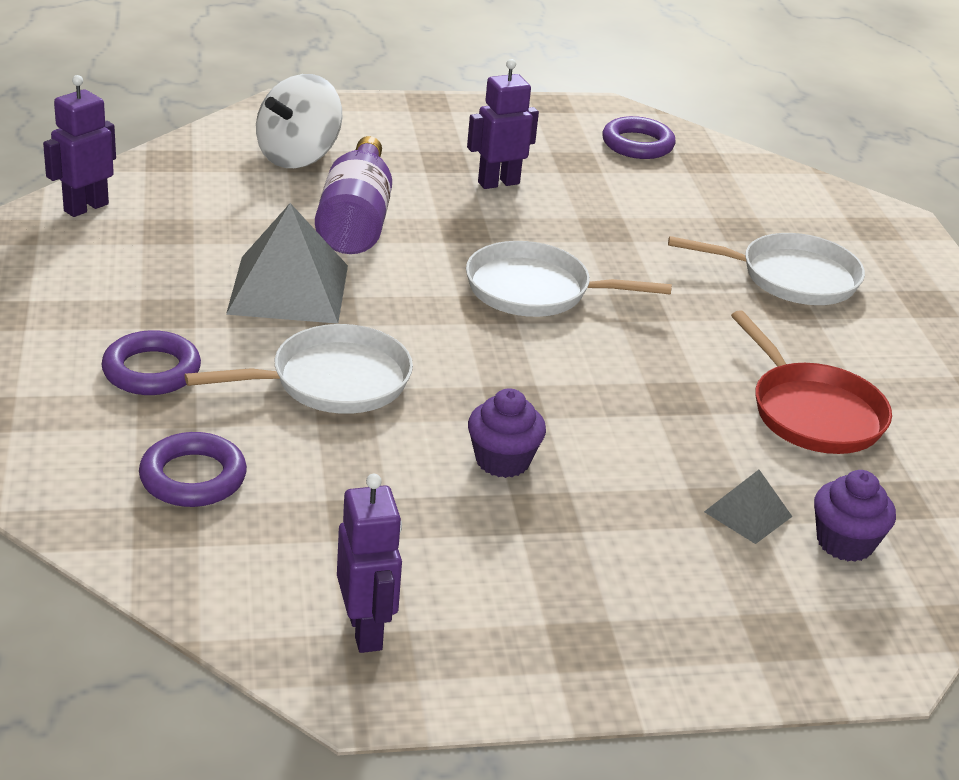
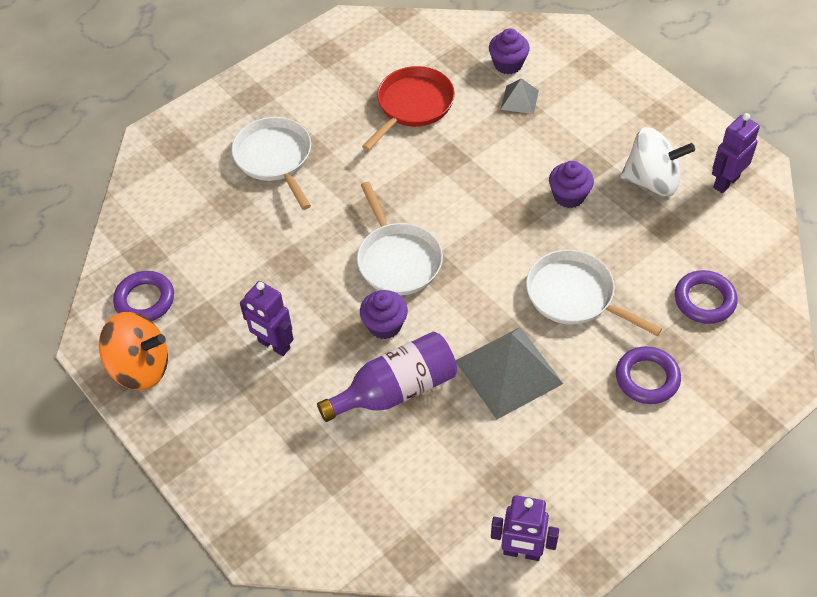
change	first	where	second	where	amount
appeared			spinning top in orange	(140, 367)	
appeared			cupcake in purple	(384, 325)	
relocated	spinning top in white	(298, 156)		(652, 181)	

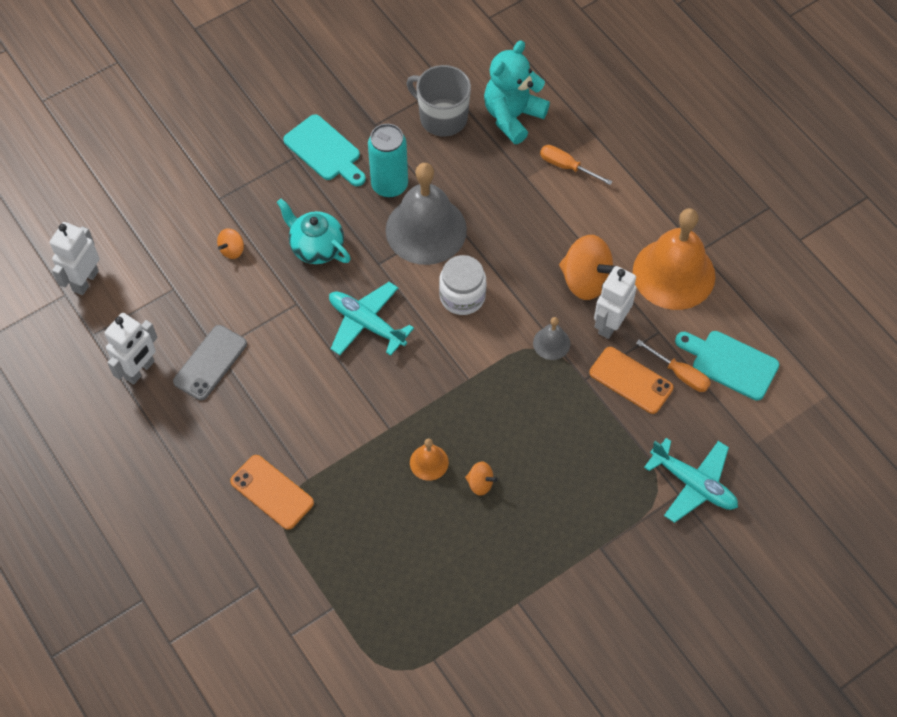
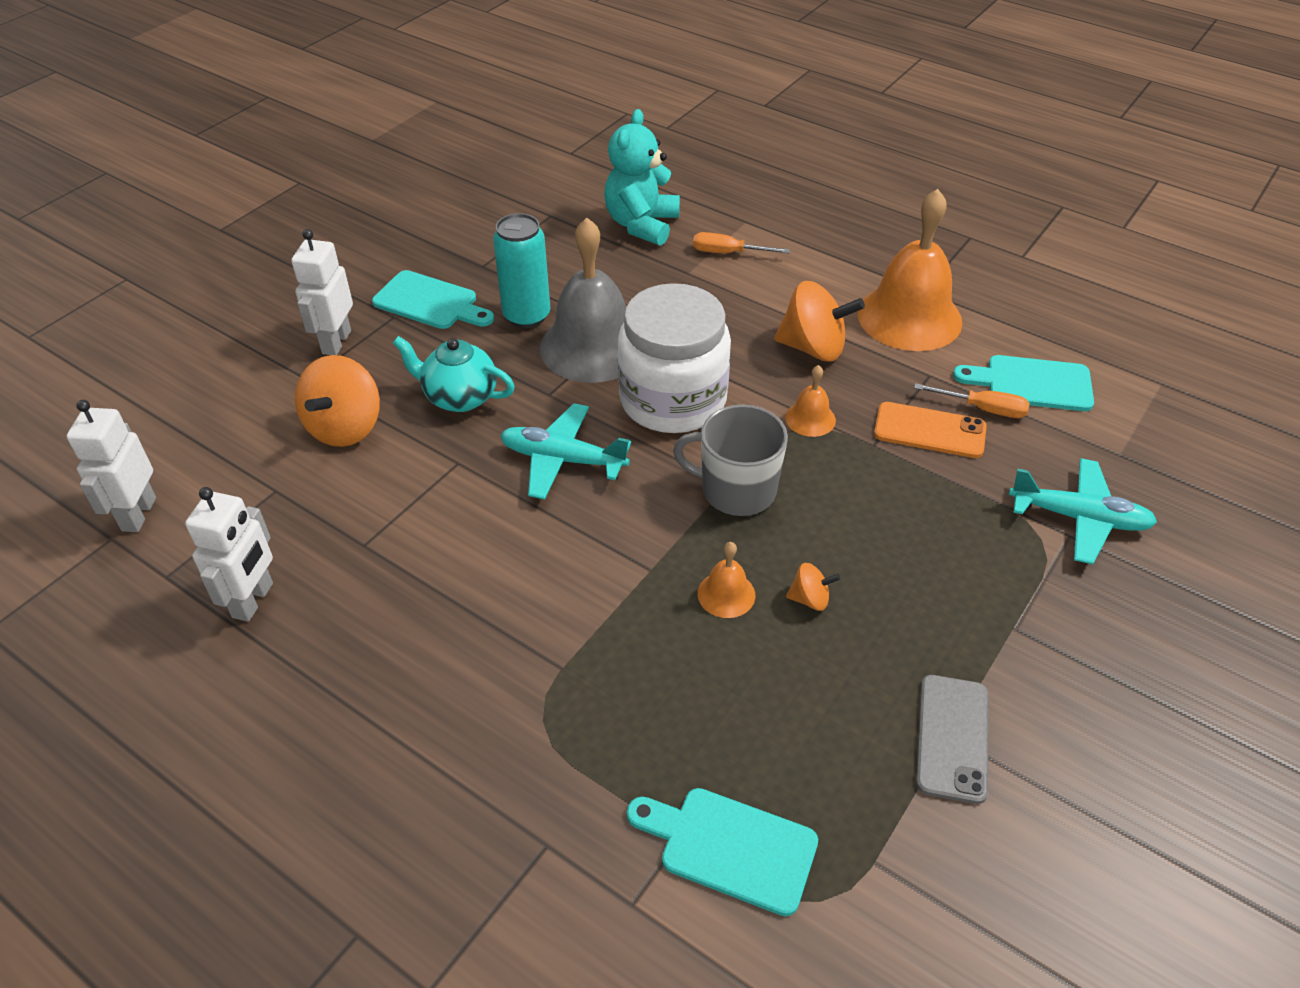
change	first	where	second	where	amount
relocated	robot in white	(610, 324)		(336, 342)	
size	spinning top in orange	(232, 250)		(345, 427)	x2.05
size	jar in white	(462, 296)		(673, 400)	x1.73
appeared			cutting board in turquoise	(730, 847)	
relocated	mug in grey	(442, 117)		(736, 490)	
colour	bell in grey	(551, 343)	bell in orange	(810, 419)	
relocated	phone in grey	(210, 363)		(952, 738)	
missing	phone in orange	(272, 492)			

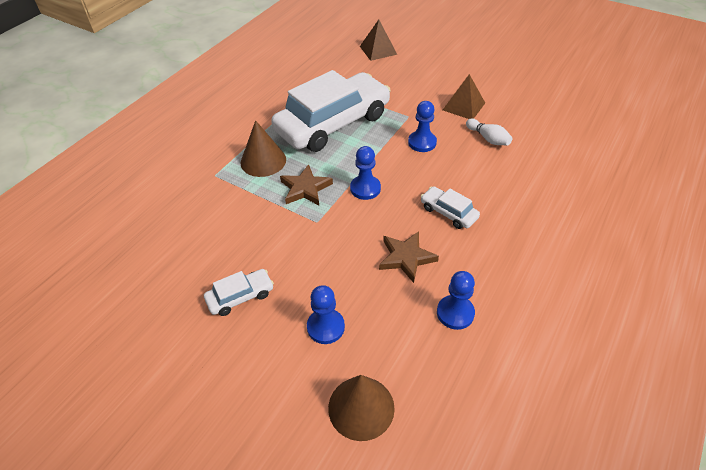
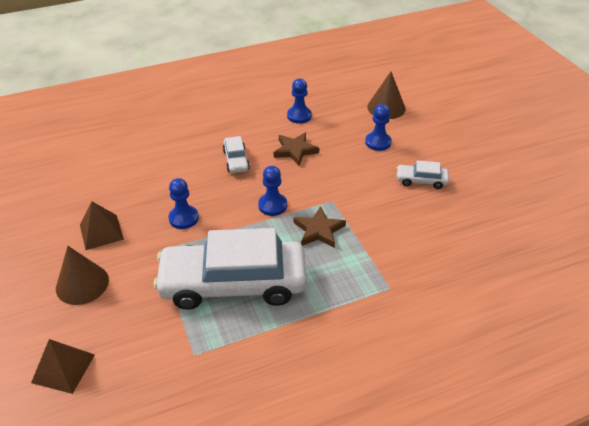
change	first	where	second	where	amount
relocated	cone in brown	(263, 161)		(82, 284)	
missing	bowling pin in white	(488, 138)			

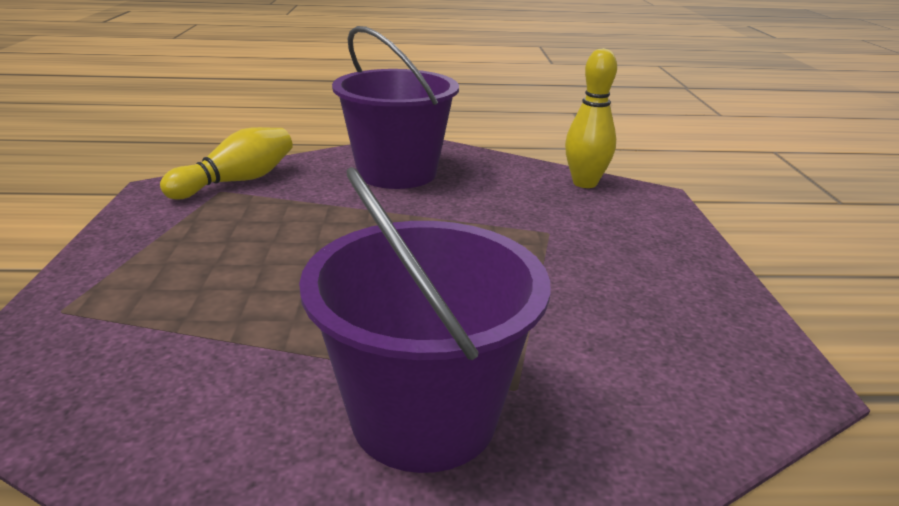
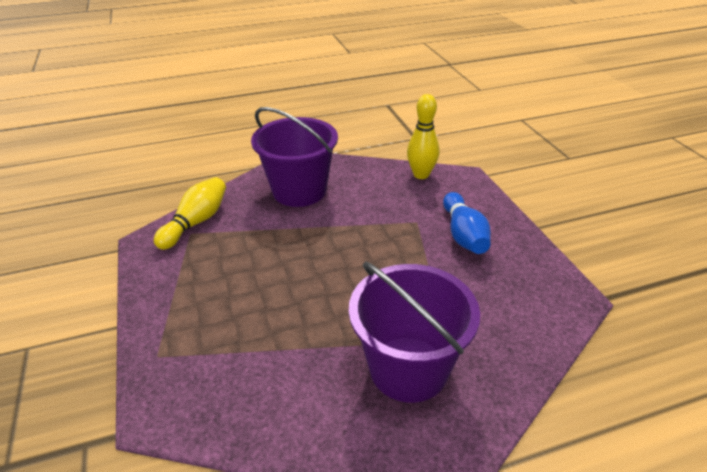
change	first	where	second	where	amount
appeared			bowling pin in blue	(463, 234)	

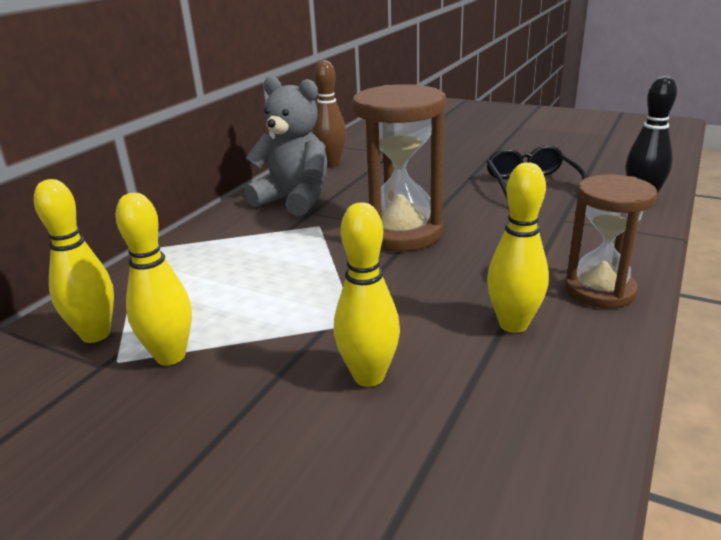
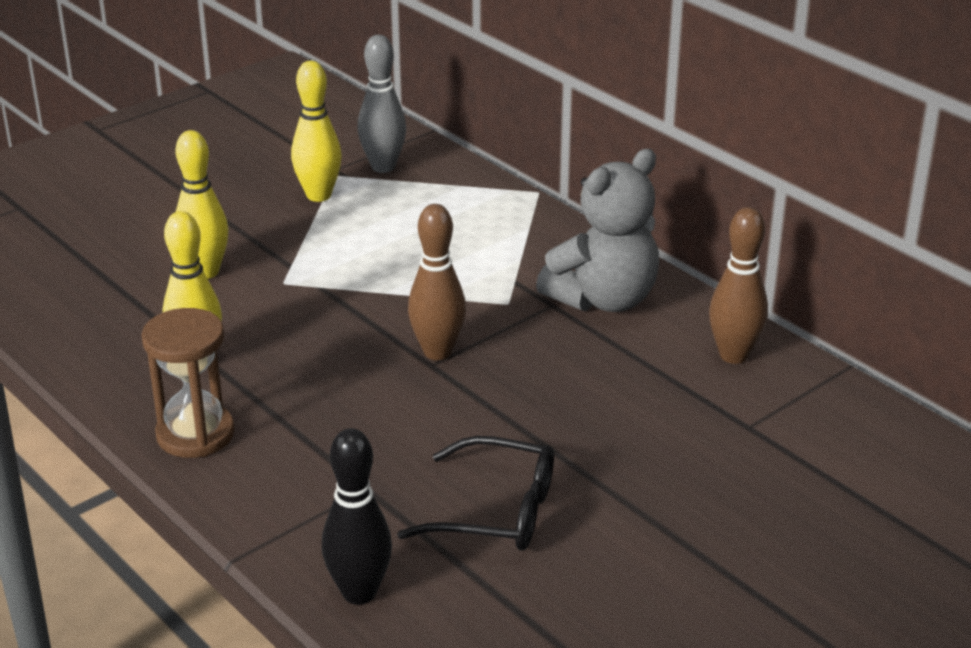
change	first	where	second	where	amount
colour	bowling pin in yellow	(95, 334)	bowling pin in grey	(383, 167)	
exchanged	hourglass in brown	(400, 233)	bowling pin in brown	(437, 352)	

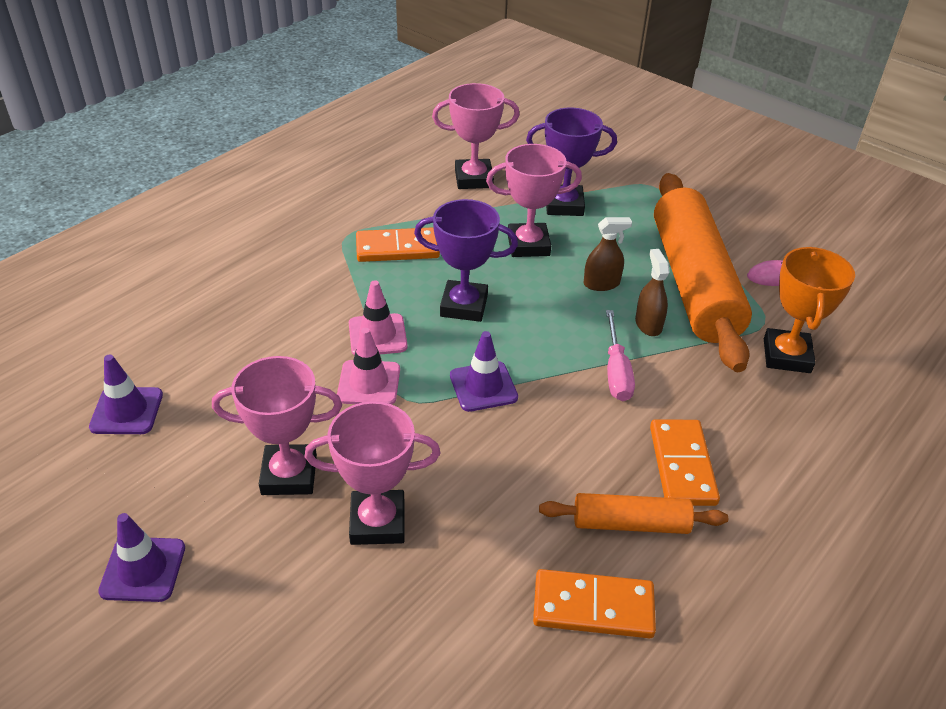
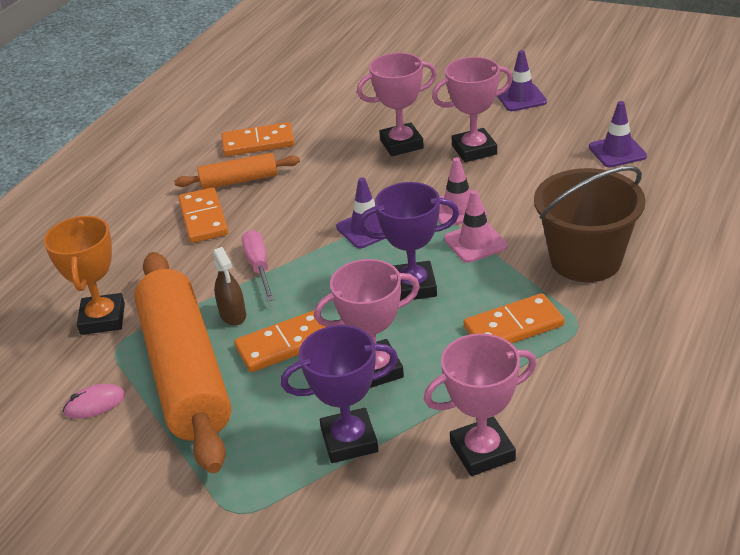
change	first	where	second	where	amount
exchanged	spray bottle in brown	(601, 284)	domino in orange	(284, 345)	
appeared			bucket in brown	(585, 260)	

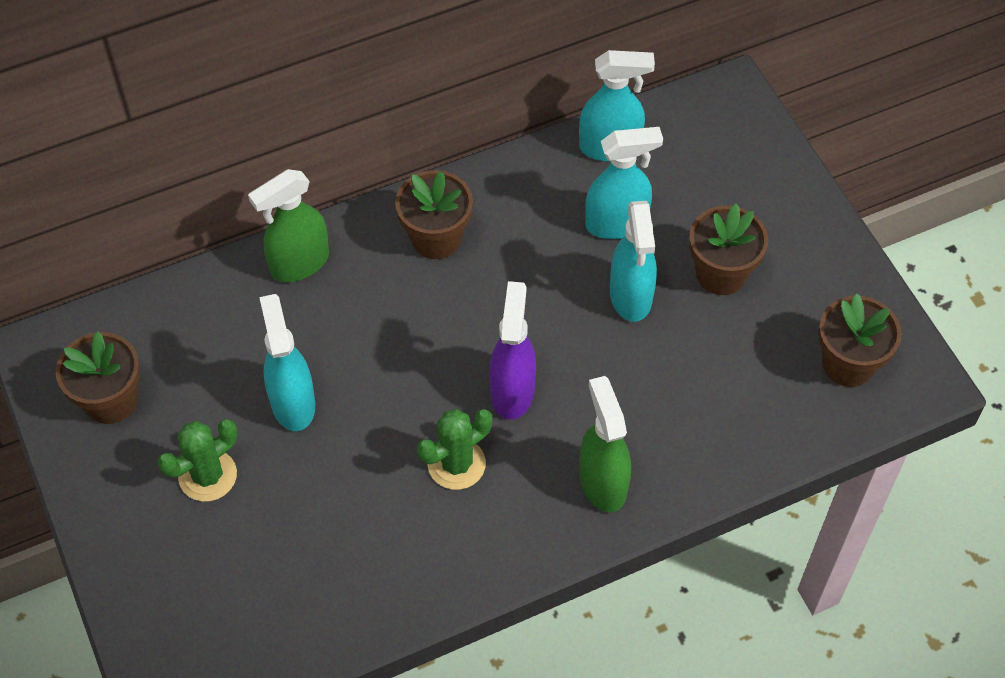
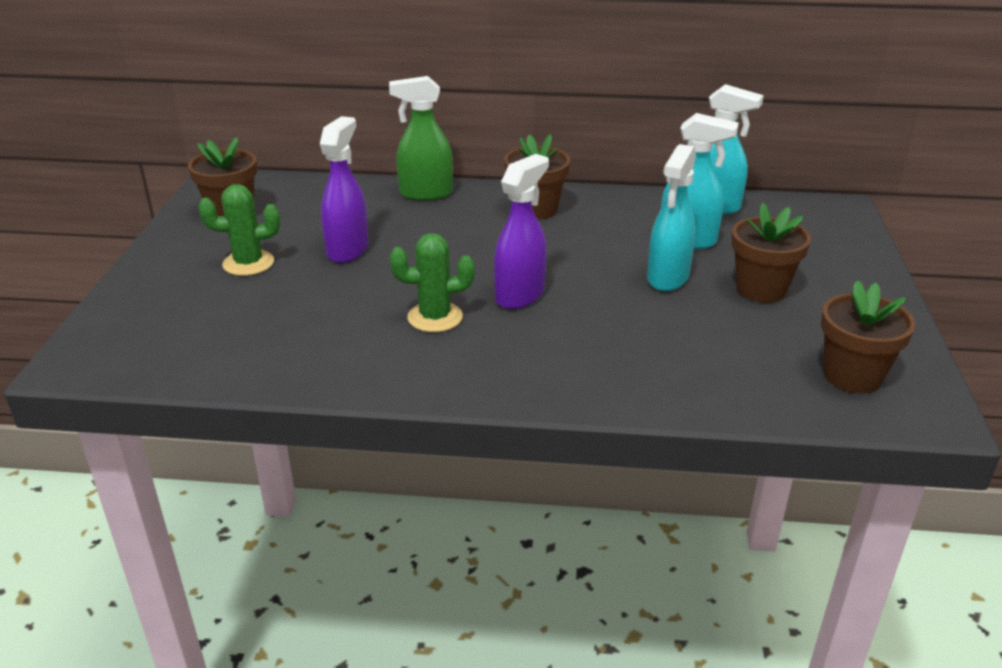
change	first	where	second	where	amount
colour	spray bottle in turquoise	(293, 403)	spray bottle in purple	(348, 250)	
missing	spray bottle in green	(602, 482)			

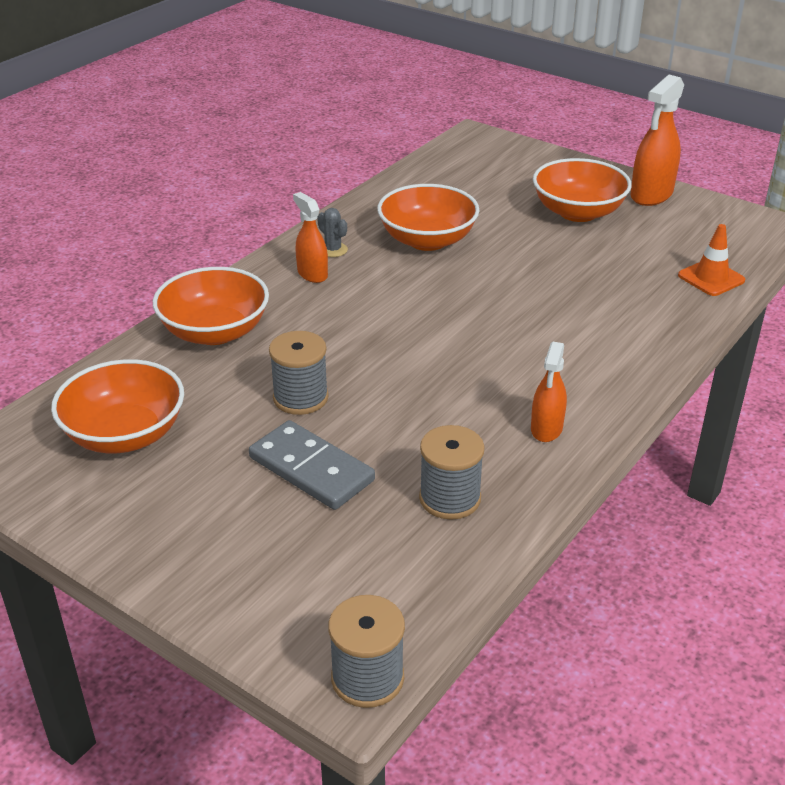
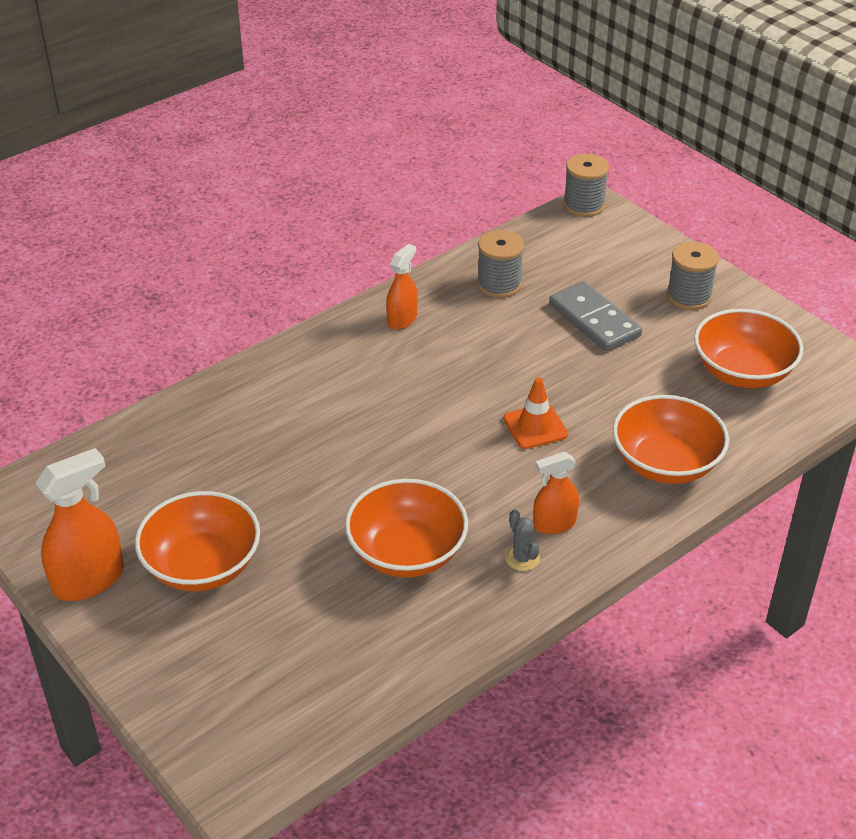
change	first	where	second	where	amount
relocated	traffic cone in orange	(711, 278)		(535, 426)	
spun	spray bottle in orange	(312, 274)		(554, 524)	90 degrees clockwise
relocated	spool in grey	(300, 398)		(689, 296)	

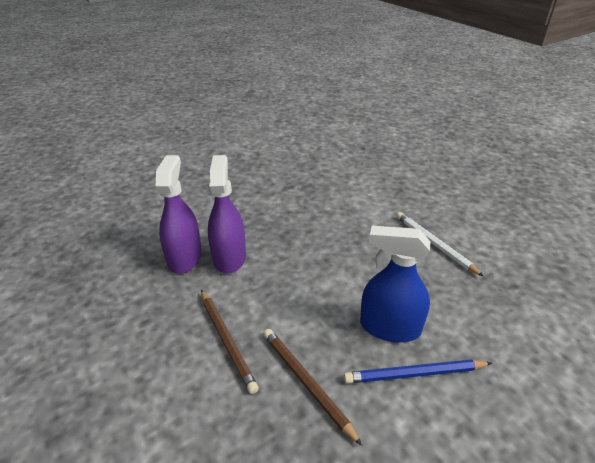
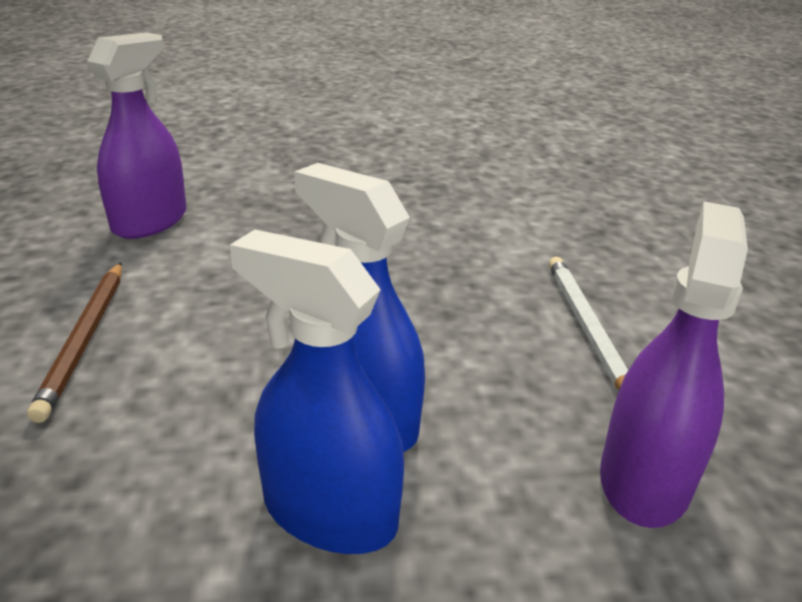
change	first	where	second	where	amount
exchanged	pencil in blue	(414, 374)	spray bottle in blue	(329, 512)	
relocated	spray bottle in purple	(229, 257)		(644, 479)	
missing	pencil in brown	(306, 383)			

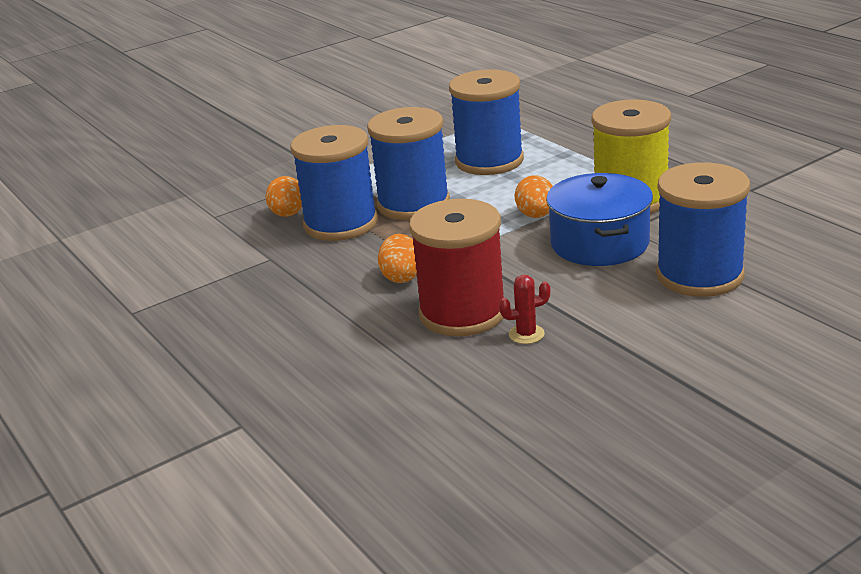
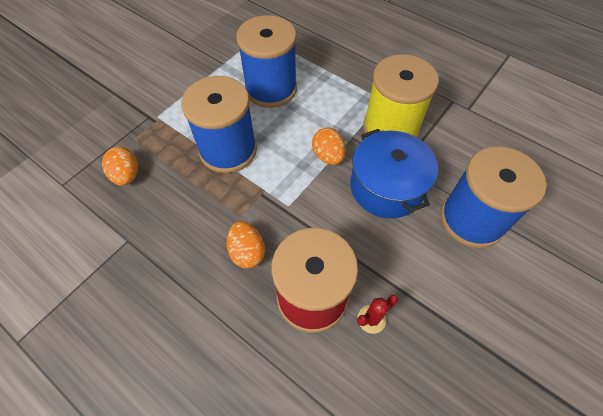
change	first	where	second	where	amount
missing	spool in blue	(341, 224)			

